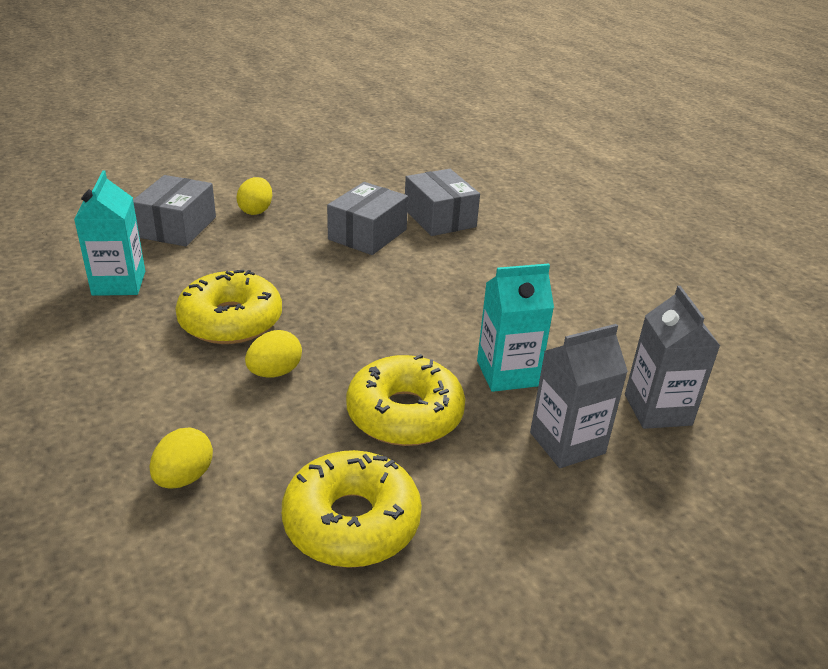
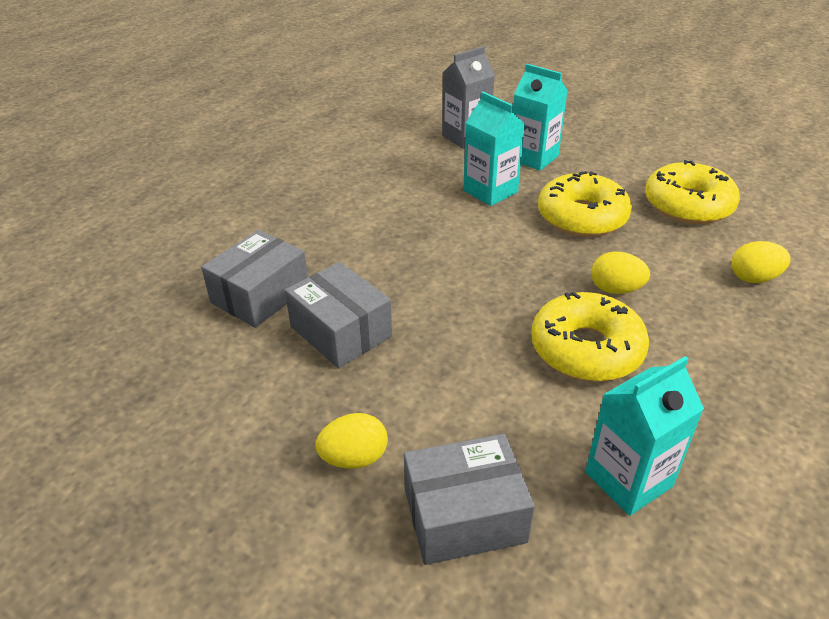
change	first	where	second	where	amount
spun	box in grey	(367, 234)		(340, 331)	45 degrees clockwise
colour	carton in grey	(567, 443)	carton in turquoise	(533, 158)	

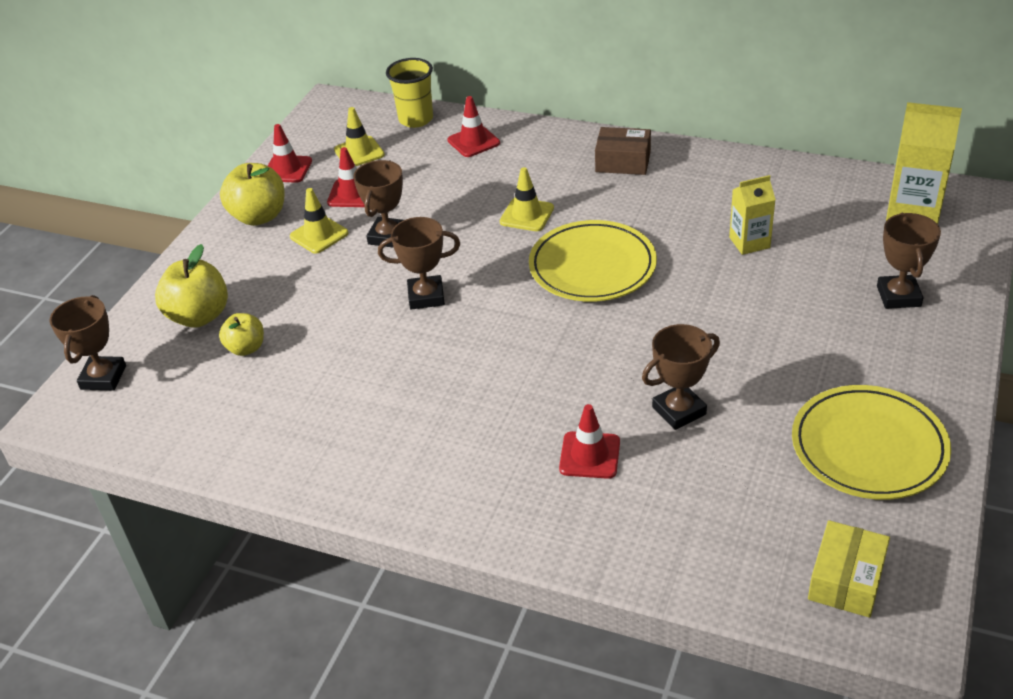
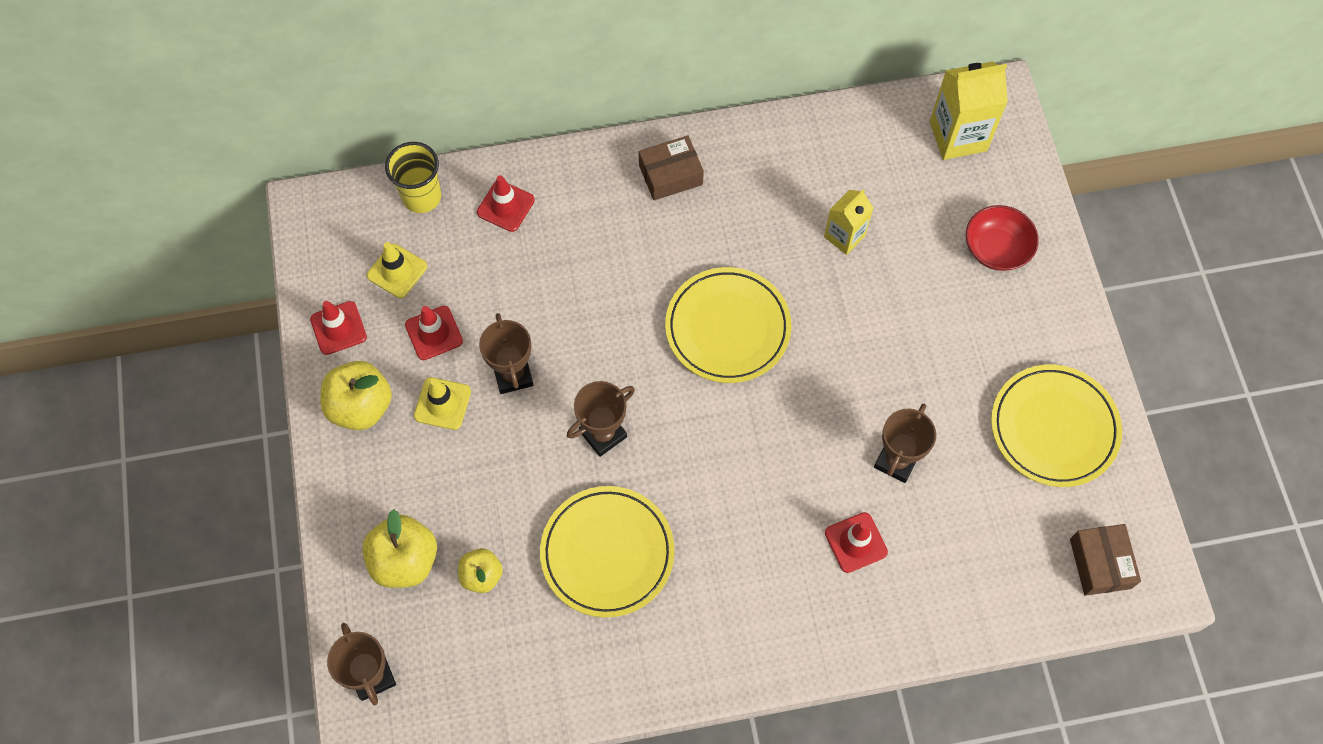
change	first	where	second	where	amount
appeared			plate in yellow	(607, 553)	
exchanged	trophy in brown	(898, 296)	bowl in red	(996, 249)	
colour	box in yellow	(846, 580)	box in brown	(1100, 563)	
missing	traffic cone in yellow	(527, 215)			

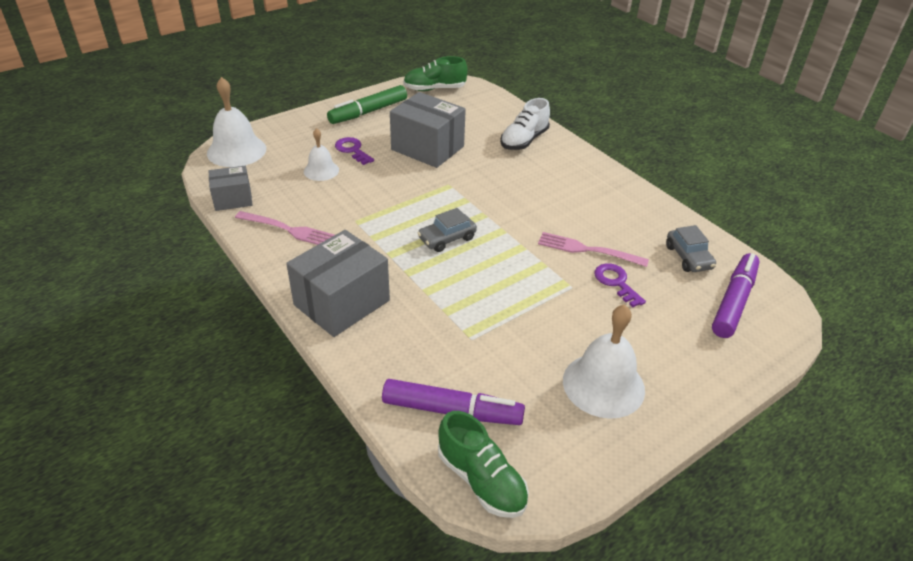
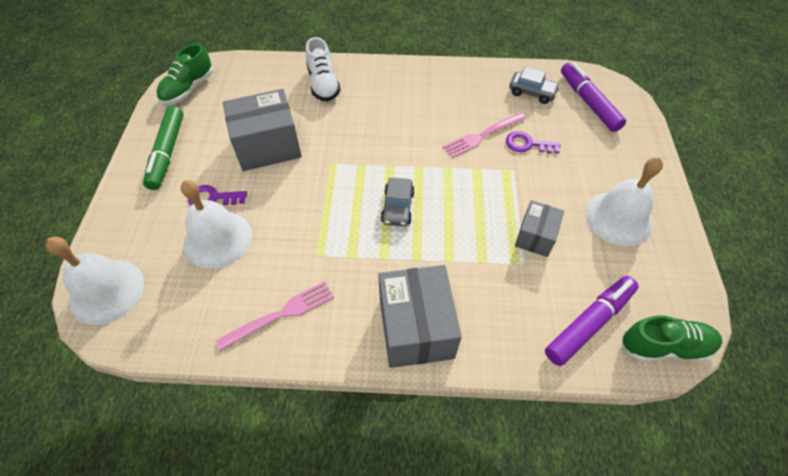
change	first	where	second	where	amount
size	bell in white	(321, 170)		(218, 239)	x1.70
relocated	box in grey	(233, 199)		(535, 236)	

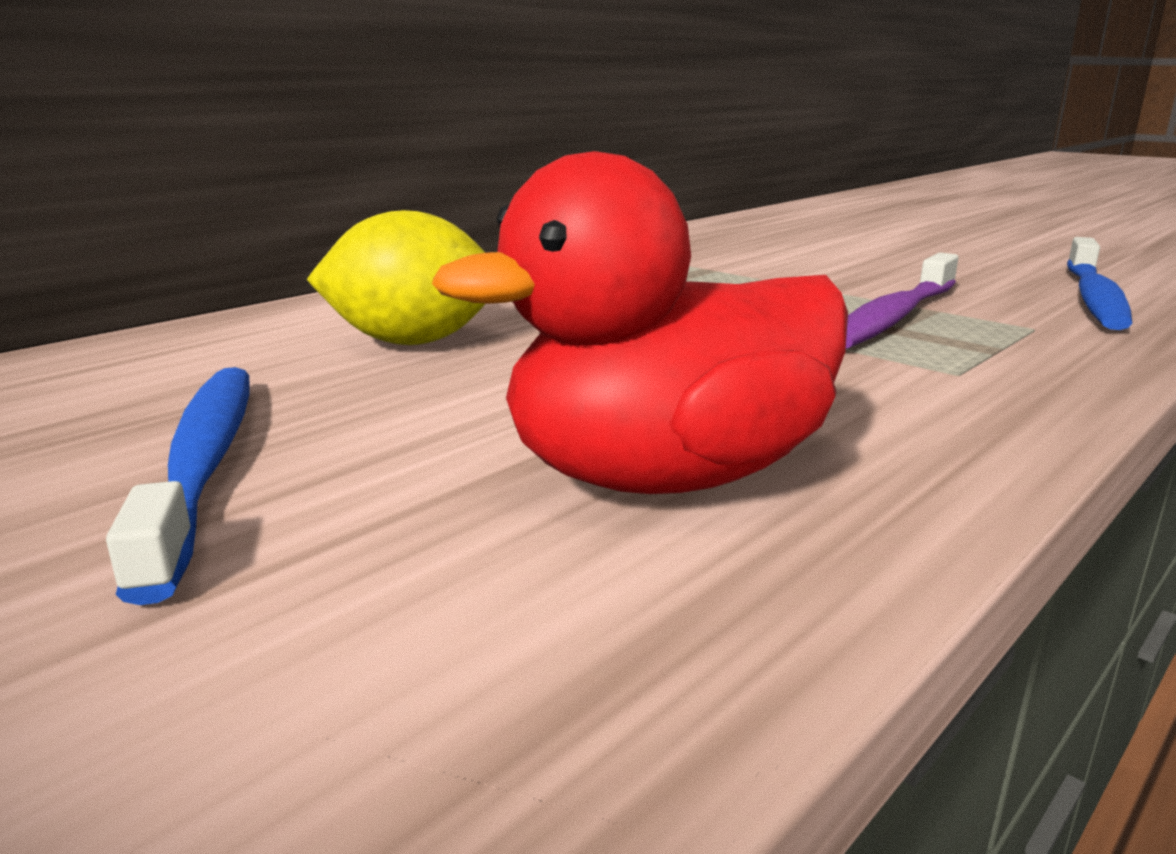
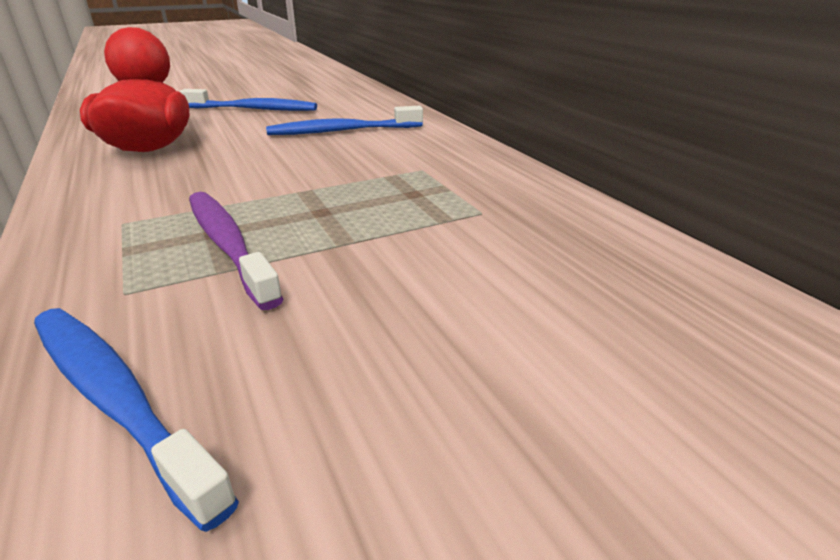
change	first	where	second	where	amount
exchanged	lemon in yellow	(412, 342)	toothbrush in blue	(342, 131)	

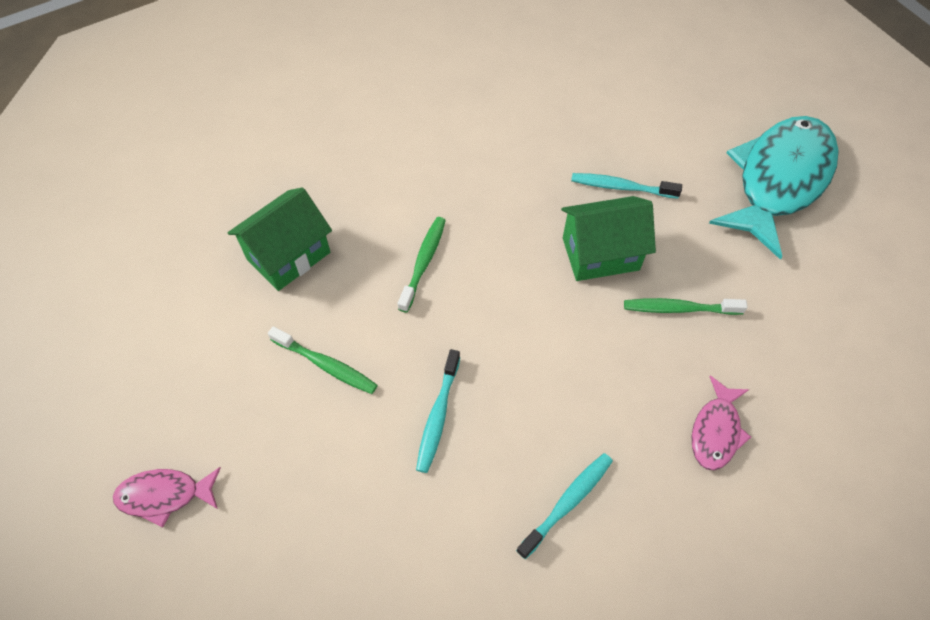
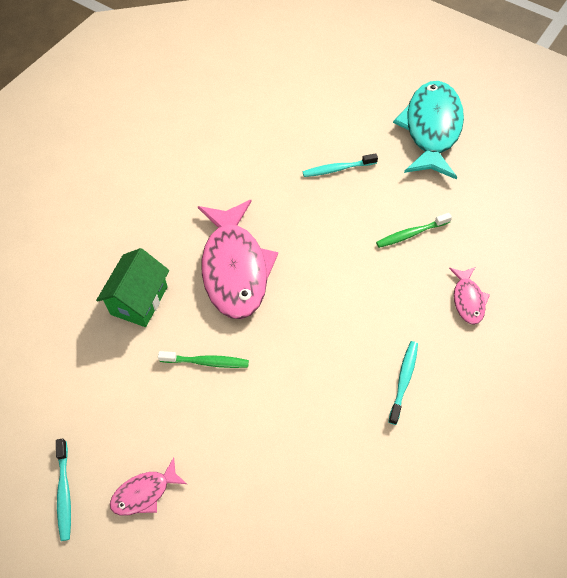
change	first	where	second	where	amount
relocated	toothbrush in turquoise	(438, 416)		(64, 493)	
exchanged	toothbrush in green	(423, 262)	fish in pink	(235, 268)	
missing	house in green	(600, 254)			

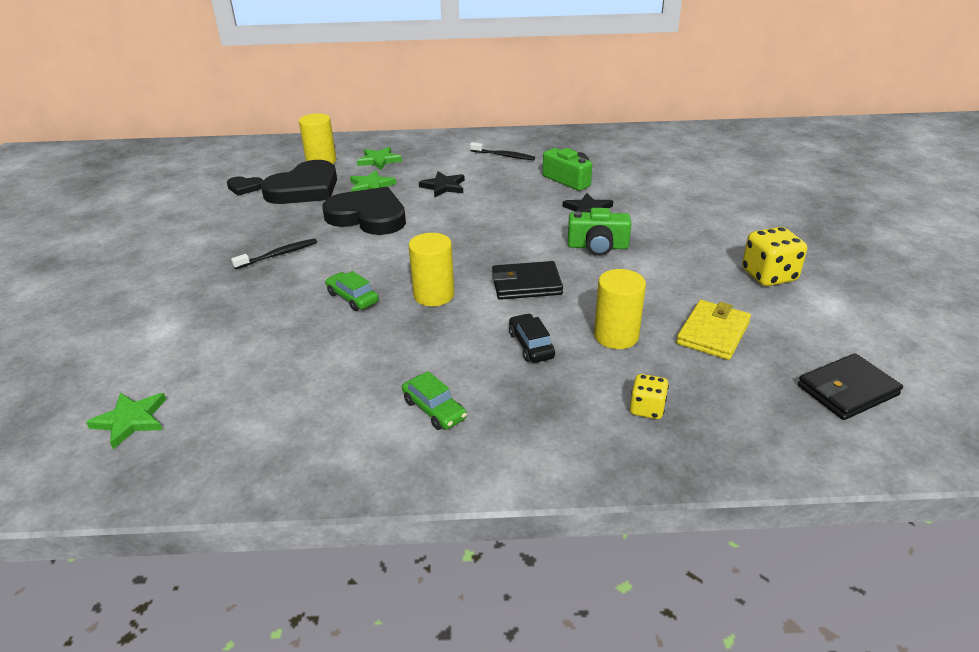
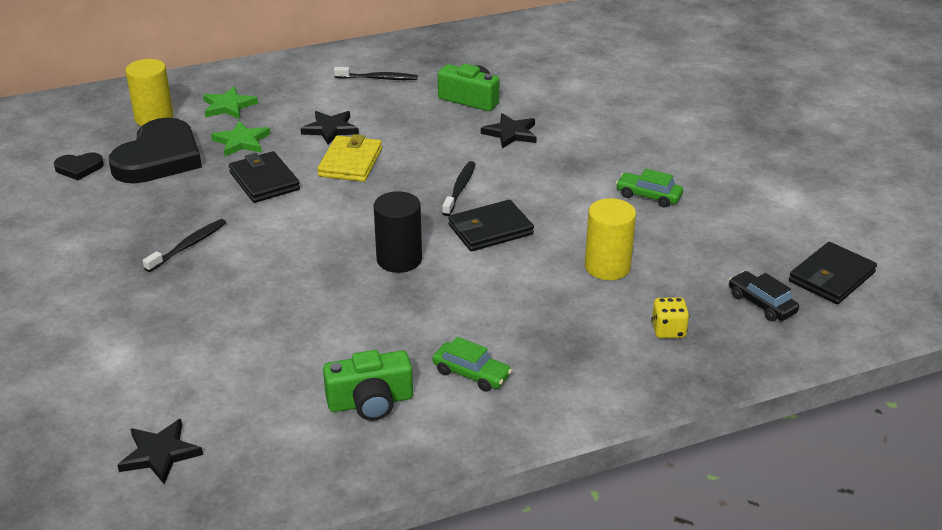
change	first	where	second	where	amount
colour	star in green	(131, 420)	star in black	(160, 454)	
exchanged	heart in black	(368, 216)	wallet in black	(264, 181)	
relocated	wallet in yellow	(713, 333)		(350, 162)	
relocated	camera in green	(597, 246)		(370, 402)	
colour	cylinder in yellow	(434, 295)	cylinder in black	(399, 259)	
appeared			toothbrush in black	(460, 189)	
relocated	car in green	(352, 298)		(648, 196)	
relocated	car in black	(531, 345)		(761, 304)	
missing	dice in yellow	(768, 275)			

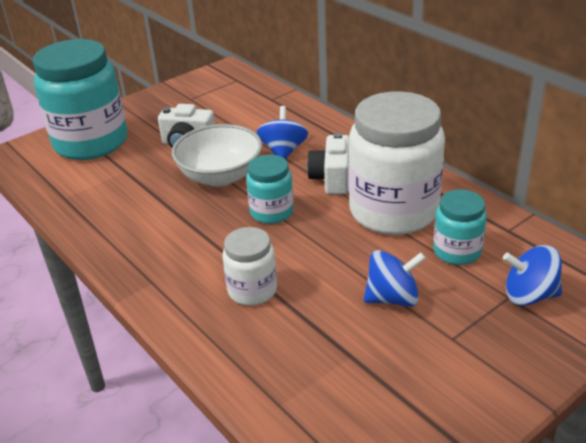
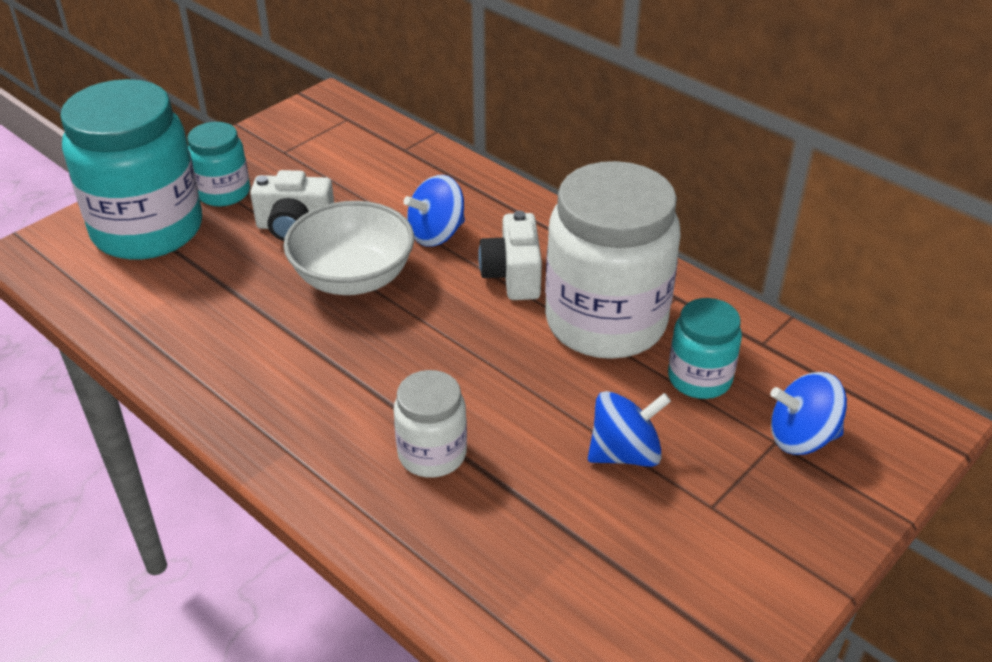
change	first	where	second	where	amount
relocated	jar in turquoise	(271, 212)		(223, 193)	
spun	spinning top in blue	(283, 151)		(436, 234)	120 degrees counterclockwise

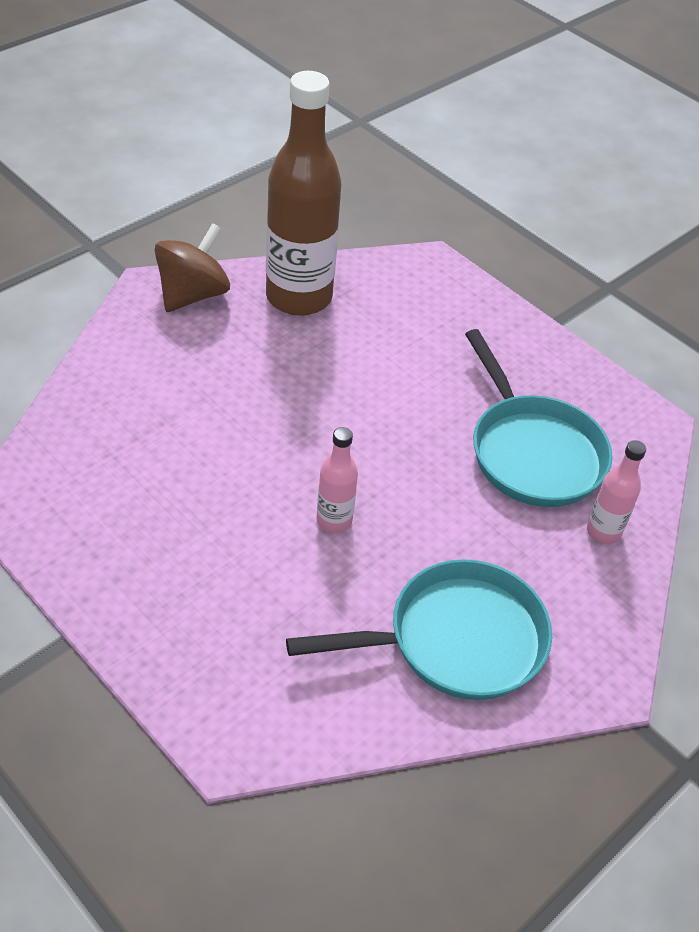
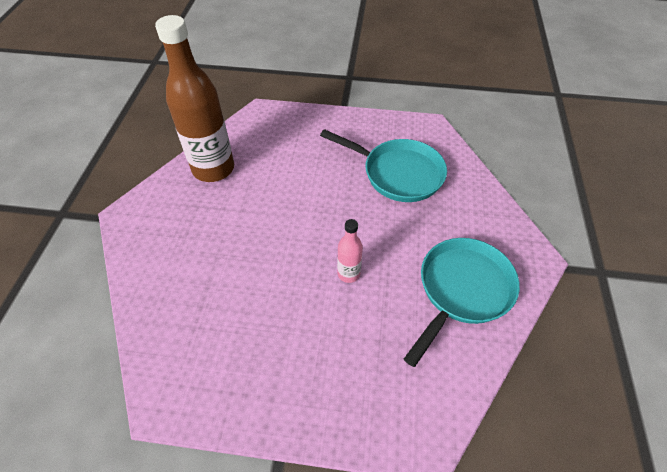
change	first	where	second	where	amount
missing	spinning top in brown	(193, 294)			
missing	bottle in pink	(603, 531)			

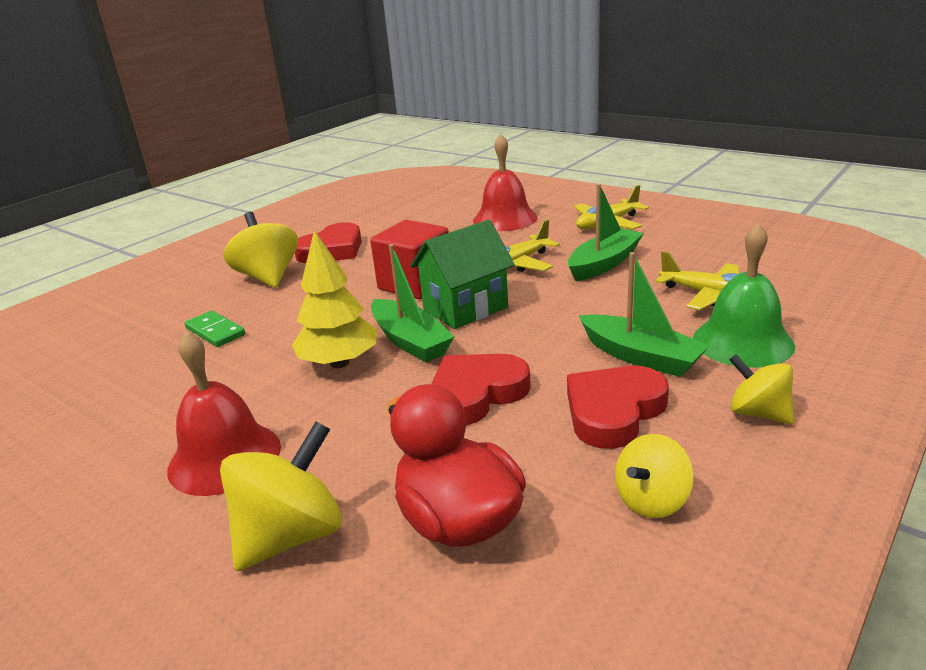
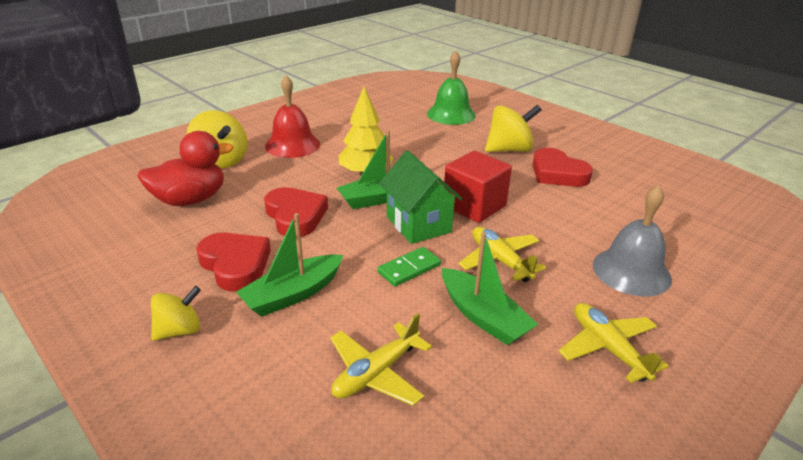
change	first	where	second	where	amount
relocated	domino in green	(215, 331)		(409, 269)	
relocated	bell in green	(743, 341)		(451, 114)	
colour	bell in red	(505, 219)	bell in grey	(631, 271)	
missing	spinning top in yellow	(652, 501)			

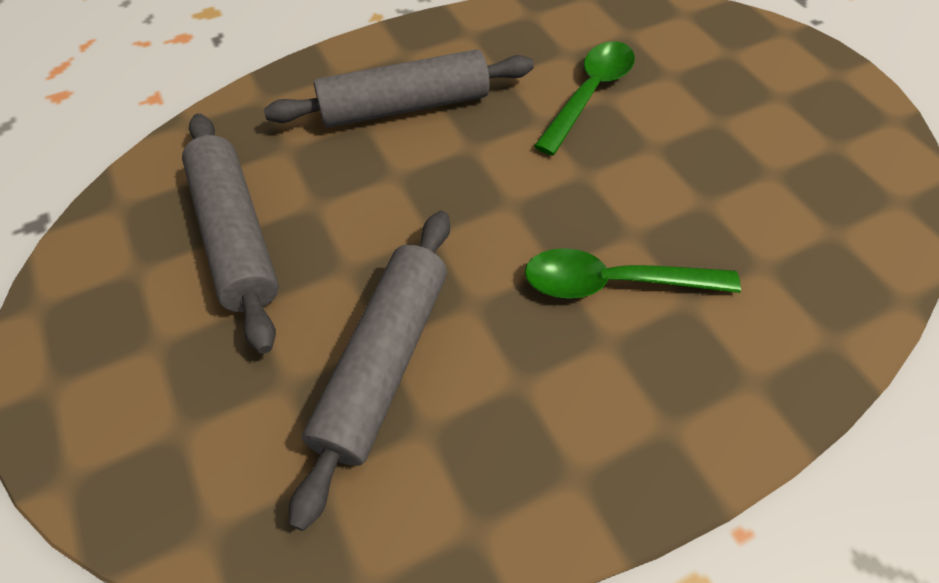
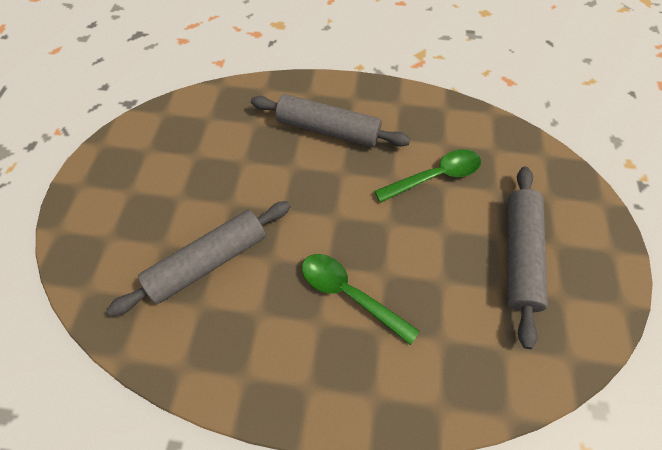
change	first	where	second	where	amount
relocated	rolling pin in grey	(236, 236)		(519, 255)	

